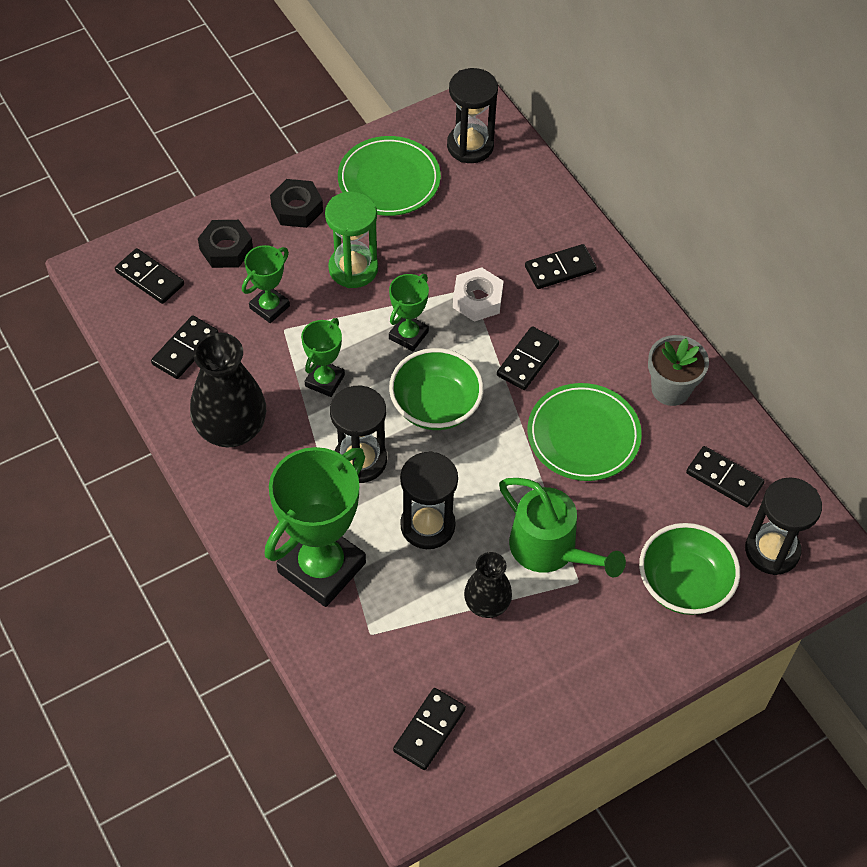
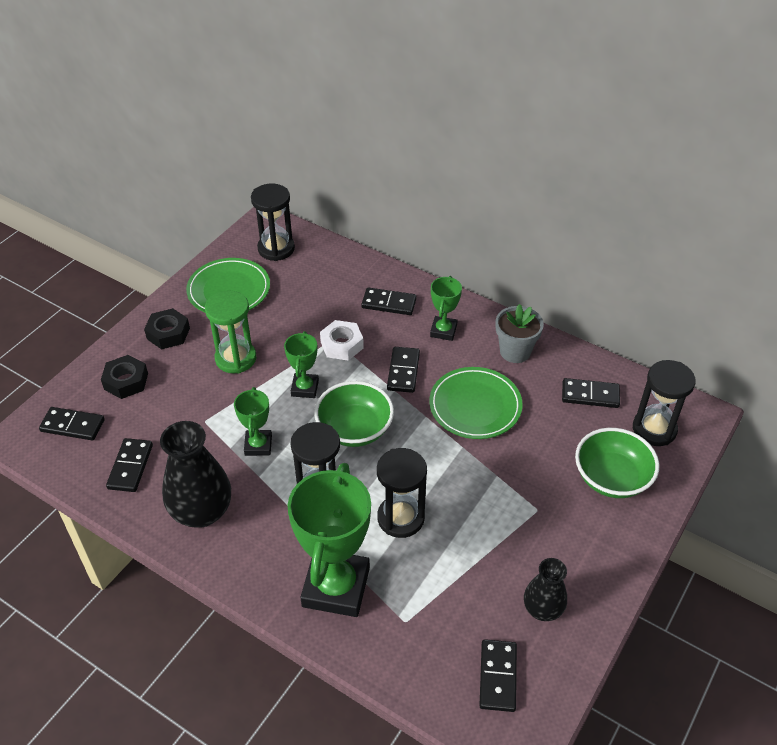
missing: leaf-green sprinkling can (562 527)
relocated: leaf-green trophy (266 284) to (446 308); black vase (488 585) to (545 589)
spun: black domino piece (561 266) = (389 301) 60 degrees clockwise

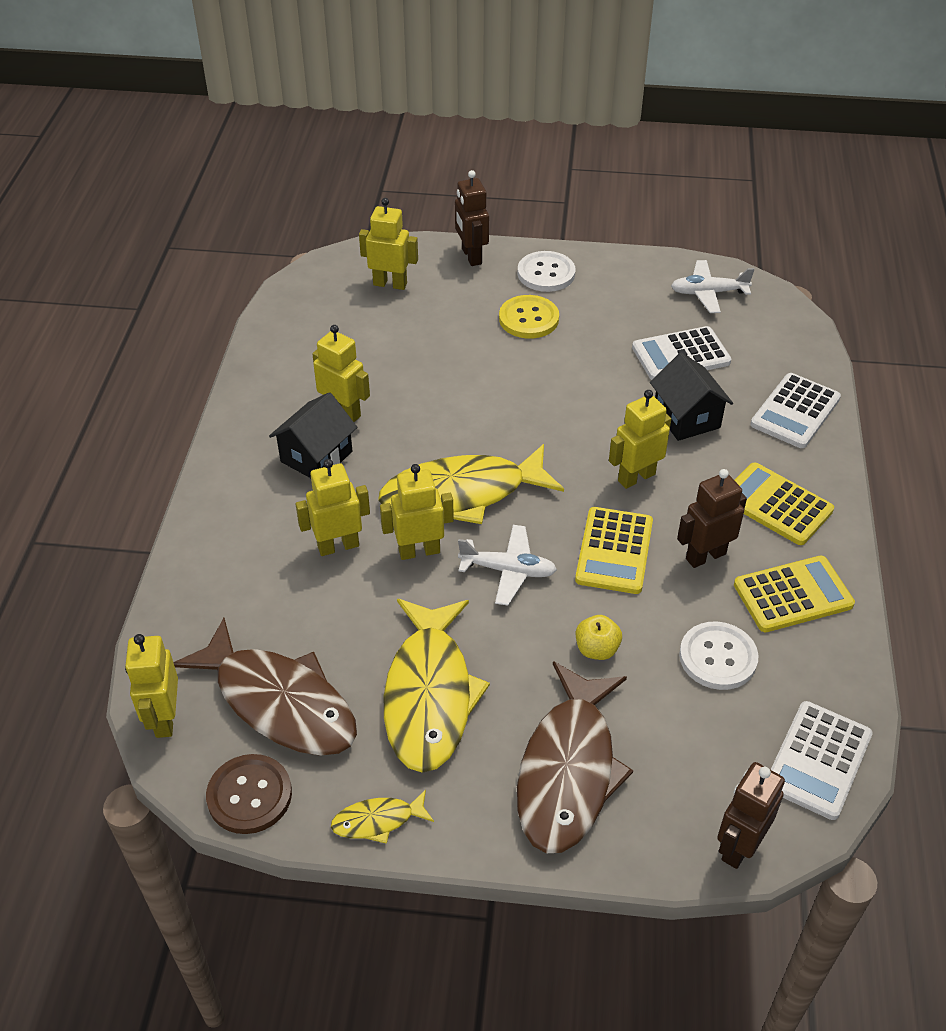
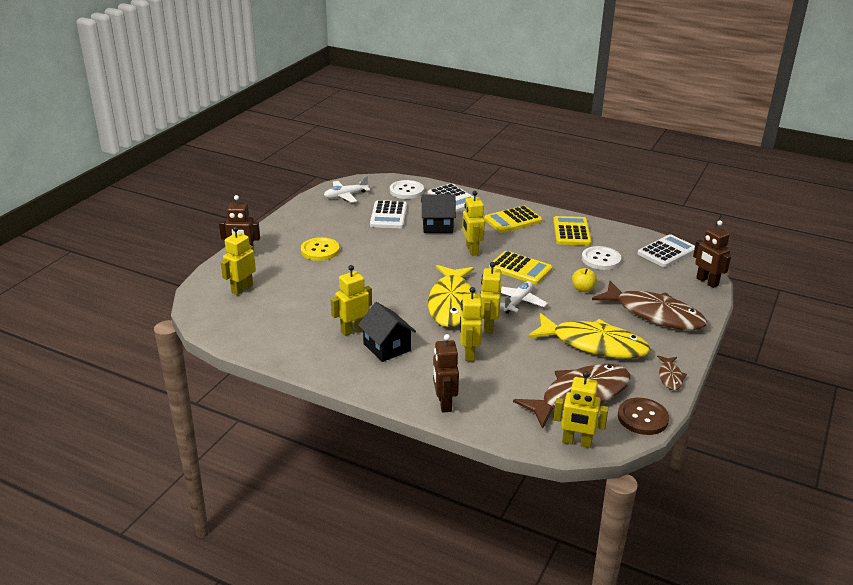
relocated: white button (546 271) to (407 189); dark brown robot (712 518) to (446 373)
colour: yellow toy fish (382 816) to dark brown toy fish (672 373)
spun: white plane (713 286) = (347 189) 45 degrees clockwise; white pocket calculator (822 760) = (666 250) 90 degrees counterclockwise

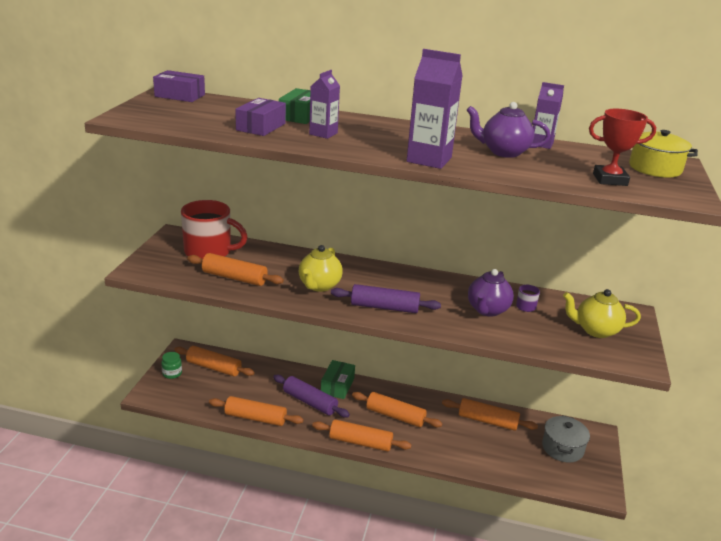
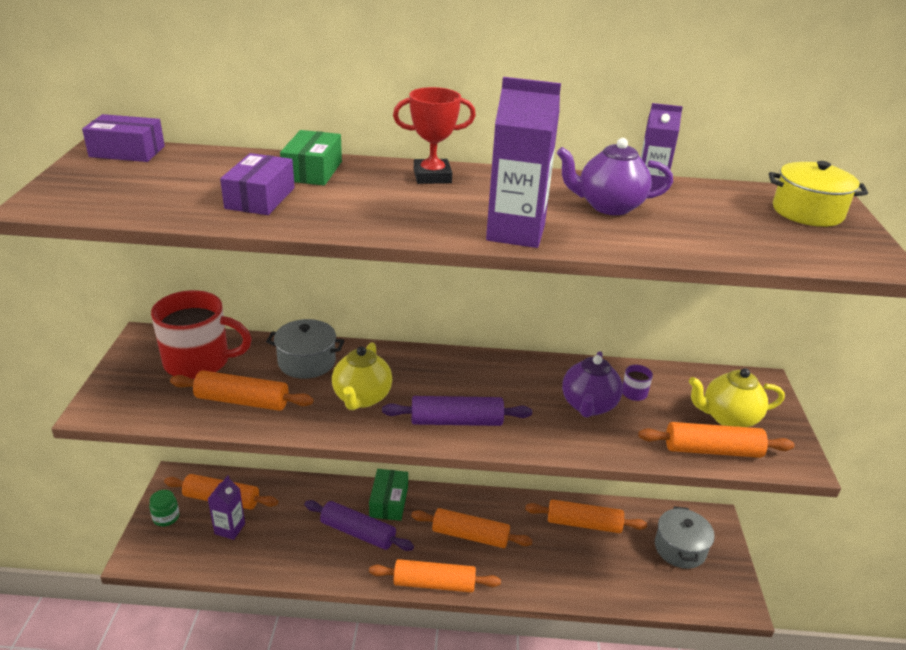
appeared: grey stockpot (305 349)
relocated: violet milk carton (324 104) to (226 507); red trophy (622 147) to (434 135); bright orange dough roller (256 411) to (716 440)

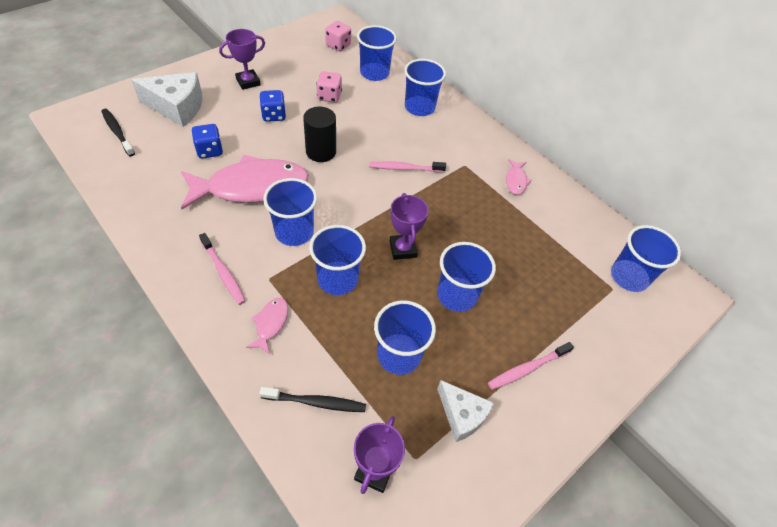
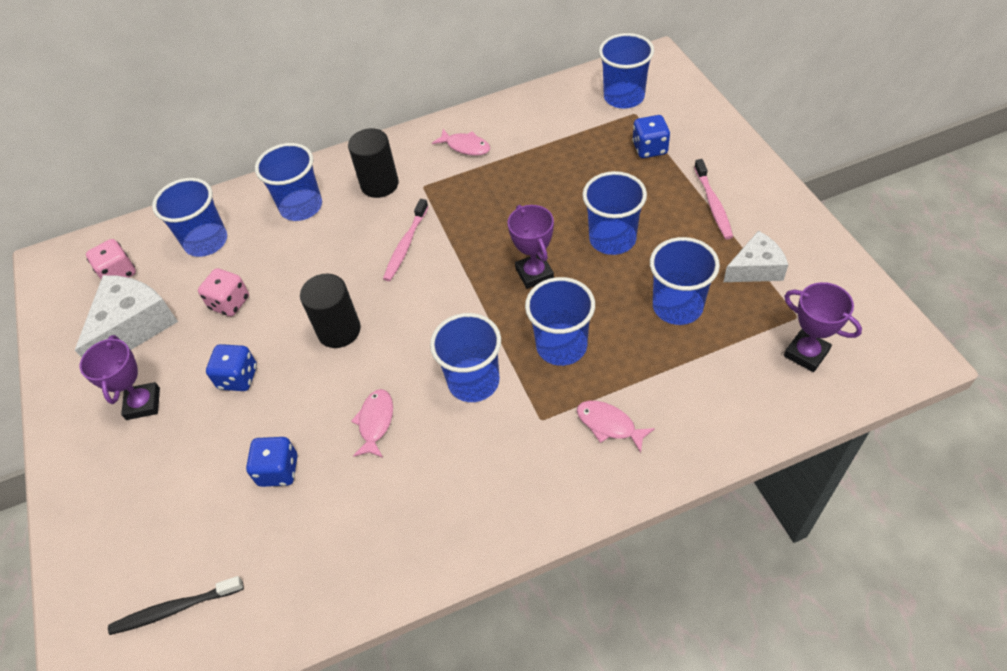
missing: rose-pink toothbrush (222 269); black toothbrush (312 399)
appeared: blue dice (651 136); black solid cylinder (373 163)
relocated: white cheese (166 99) to (126 316)
spun: violet trophy (409 226) = (531 247) 60 degrees clockwise
size: rose-pink toy fish (245 182) = (372 423) x0.42

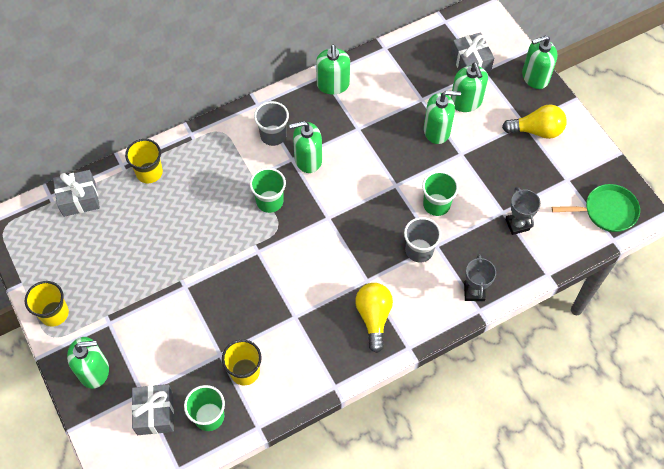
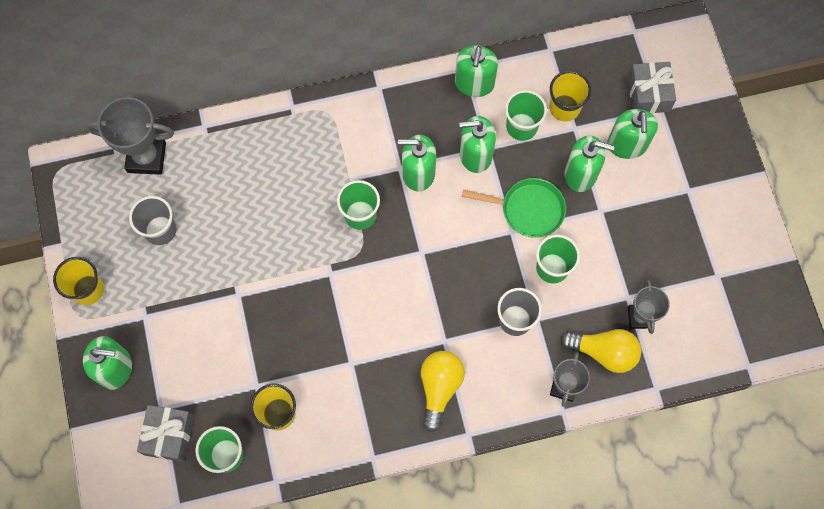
appeared: leaf-green tumbler (526 115)
relocated: leaf-green soap dispenser (539 62) to (477 144); grey tumbler (271 123) to (153 220); yellow lightbulb (534 122) to (601 351); yellow tumbler (144 161) to (570 96); leaf-green skillet (596 208) to (514 208)
exchanged: grey present (76 193) to grey trophy (130 136)

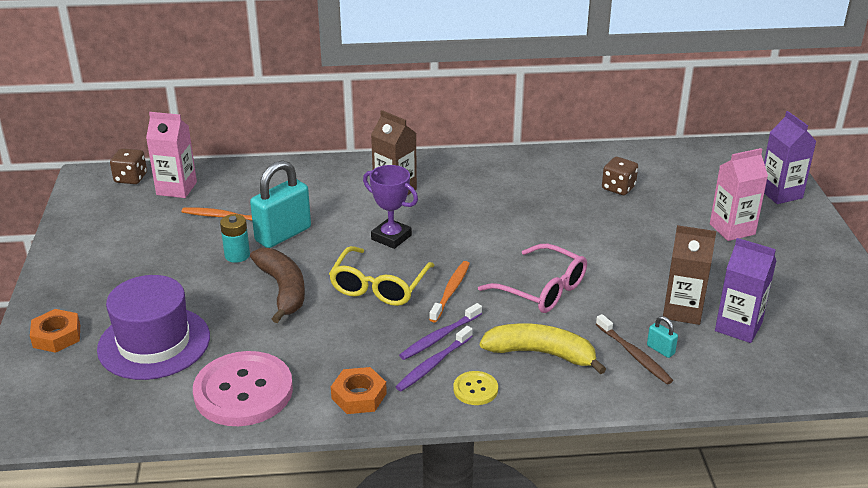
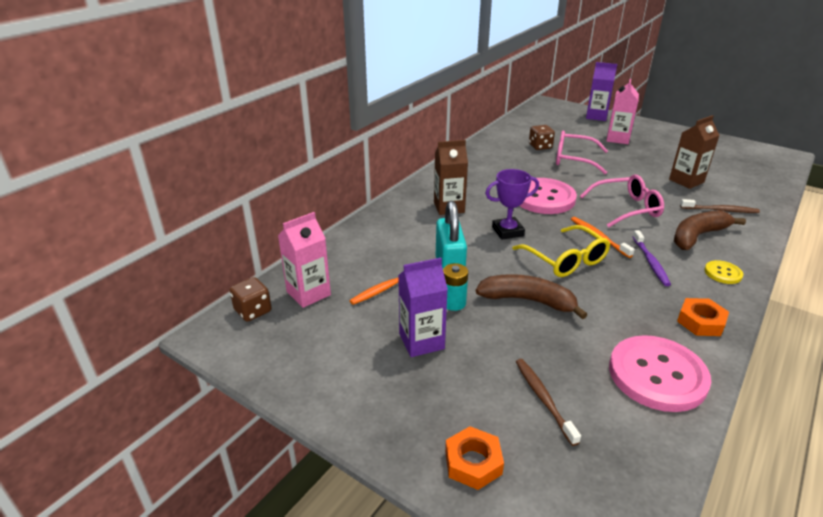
missing: teal lock (662 337); violet toothbrush (434 359)
appeared: rose-pink eyeglasses (582 152); rose-pink button (548 196)
relocated: violet milk carton (745 290) to (423 307)
exchanged: violet top hat (153 327) to dark brown toothbrush (548 402)
colour: yellow banana (543 348) to dark brown banana (710 230)

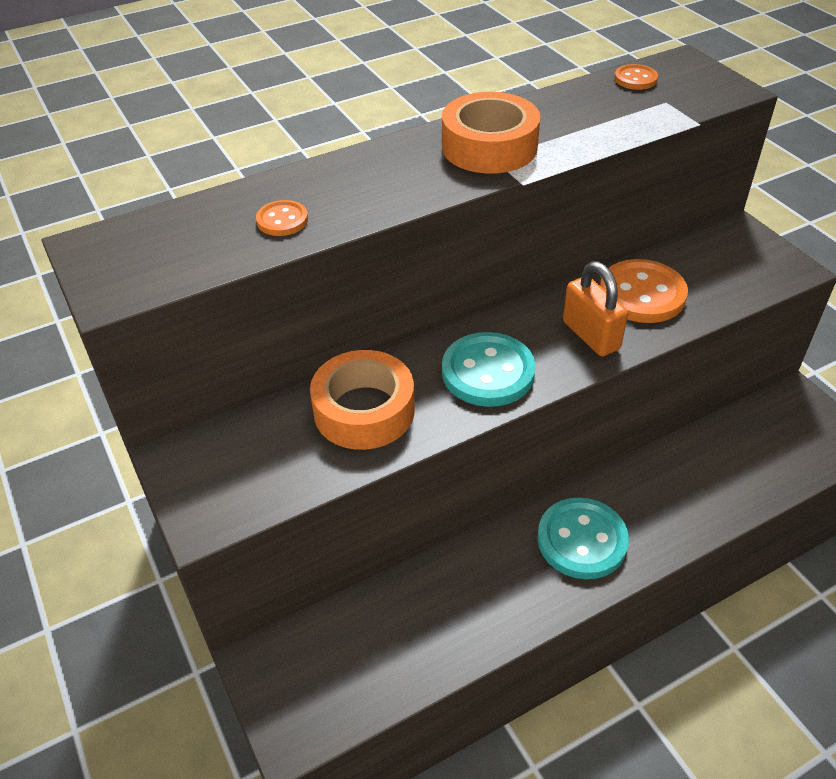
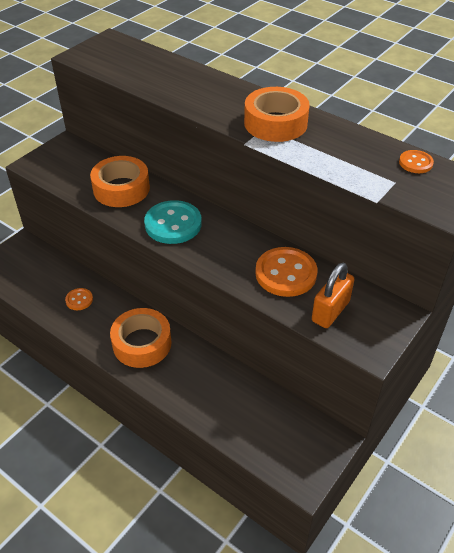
relocated: bright orange button (282 218) to (79 299); bright orange lock (595 308) to (333 295)
exchanged: teal button (583 538) to bright orange tape (141 338)

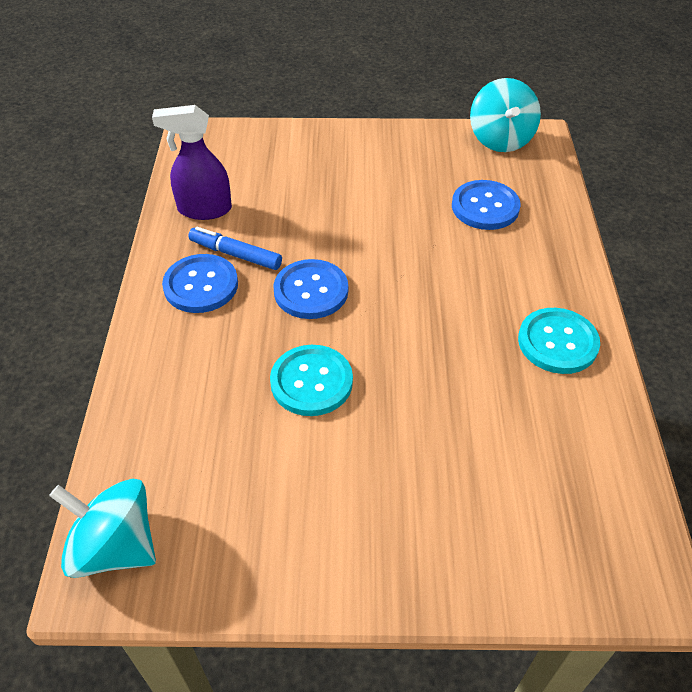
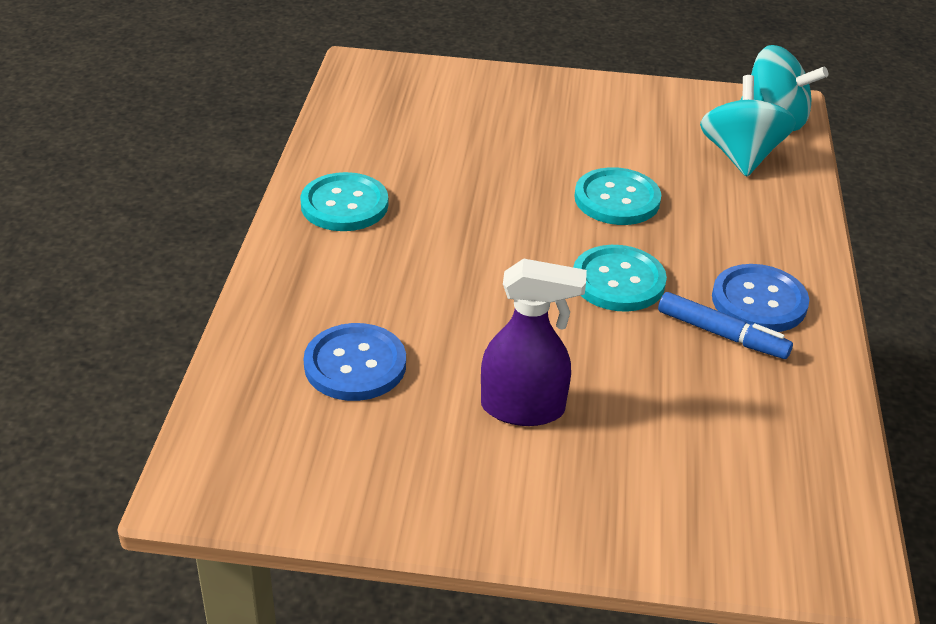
relocated: teal whirligig (505 115) to (748 126); violet sprayer (192 162) to (534 342)
colour: blue button (310 289) to teal button (620 278)

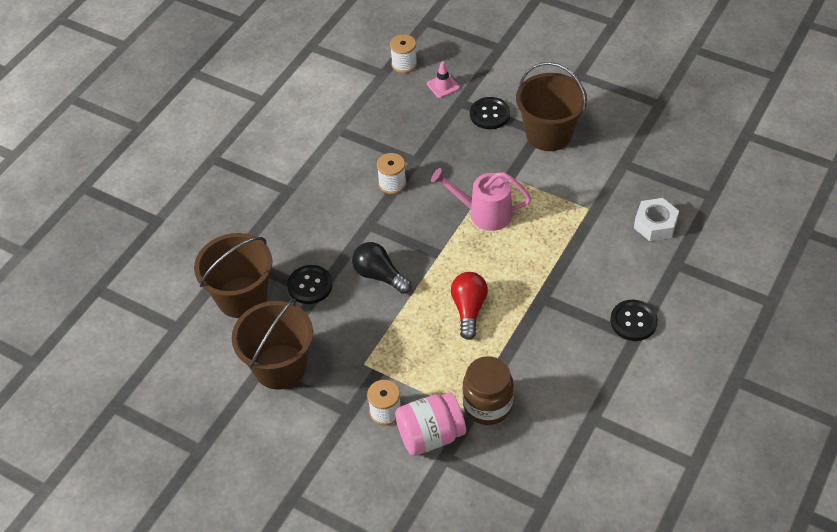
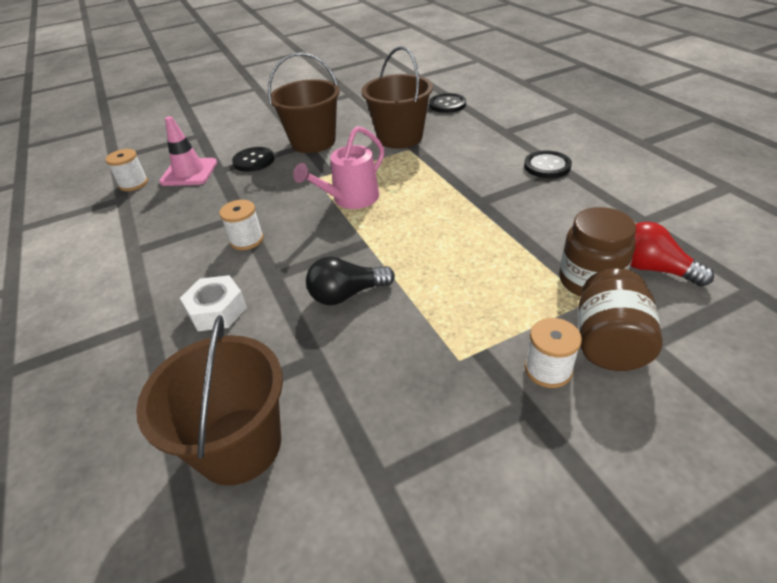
relocated: white hexagon nut (656 219) to (213 303); black button (310 284) to (447 103); red lightbulb (469 306) to (672 254); dark brown sand bucket (272 344) to (397 97)
colour: rose-pink preserve jar (430 424) to dark brown preserve jar (620 319)
size: rose-pink safety cone (443 79) = (188 151) x1.70

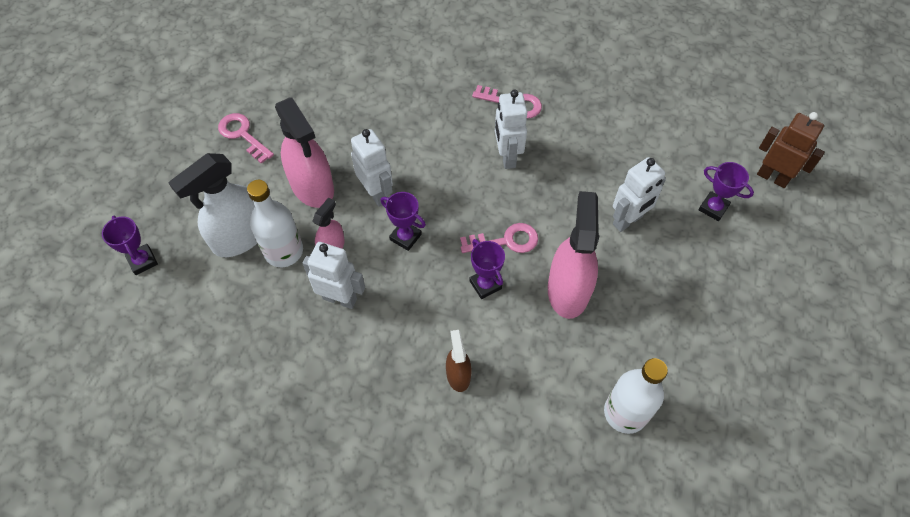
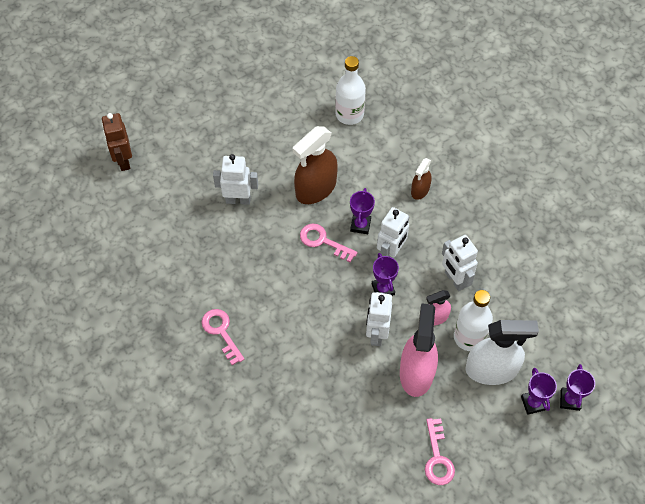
relocated: white robot (511 129) to (393 232); violet trophy (726 191) to (539 391)
colour: rose-pink sprayer (573 255) to dark brown sprayer (315 165)

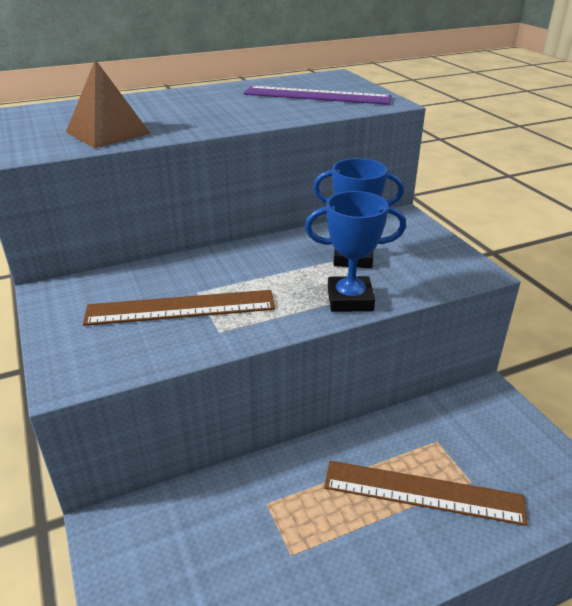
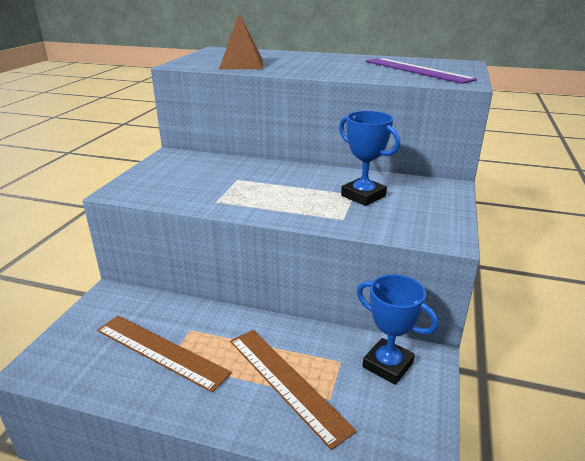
relocated: blue trophy (355 251) to (397 329); dark brown straightedge (179 308) to (164 354)

